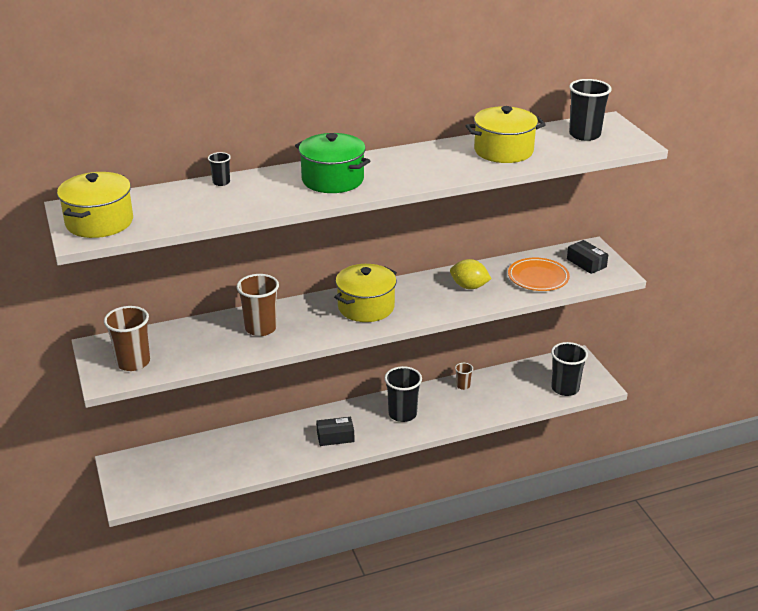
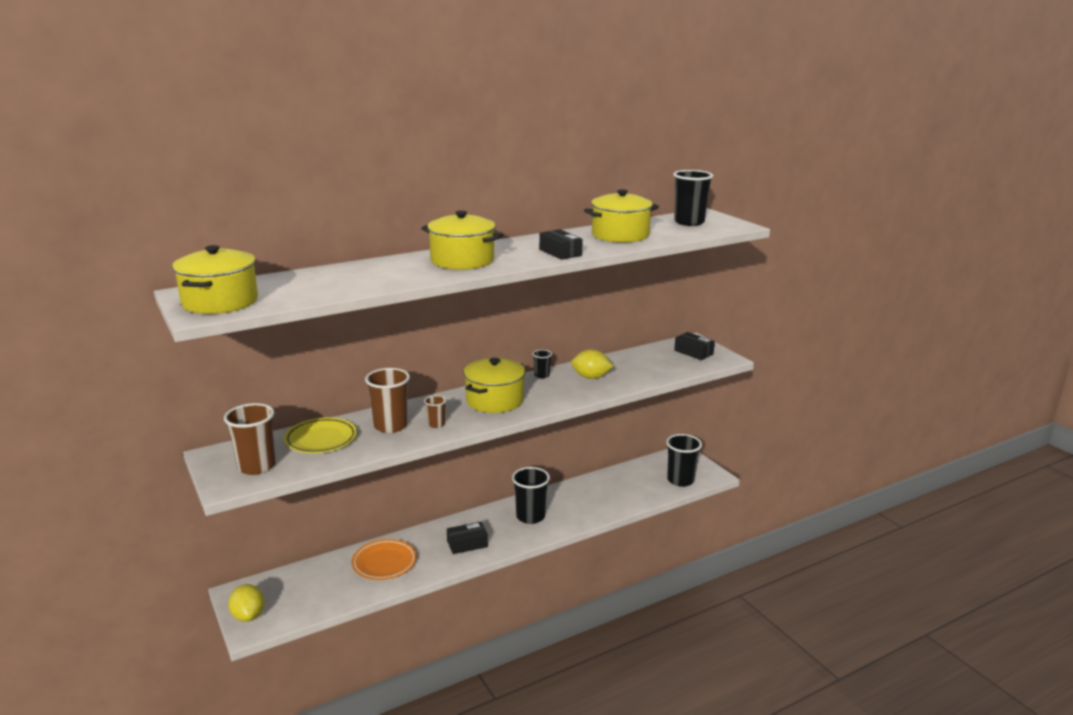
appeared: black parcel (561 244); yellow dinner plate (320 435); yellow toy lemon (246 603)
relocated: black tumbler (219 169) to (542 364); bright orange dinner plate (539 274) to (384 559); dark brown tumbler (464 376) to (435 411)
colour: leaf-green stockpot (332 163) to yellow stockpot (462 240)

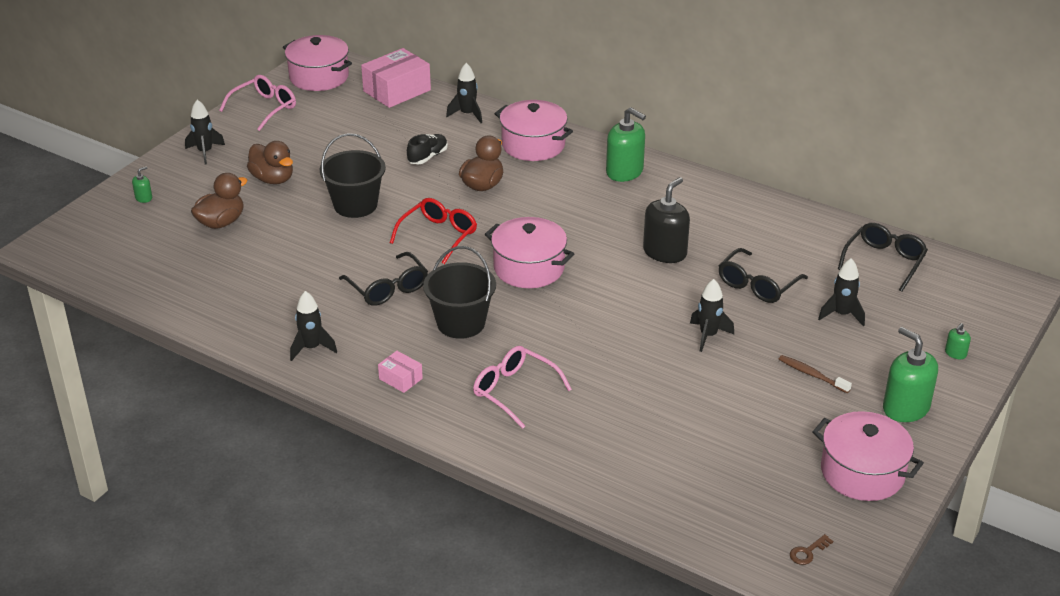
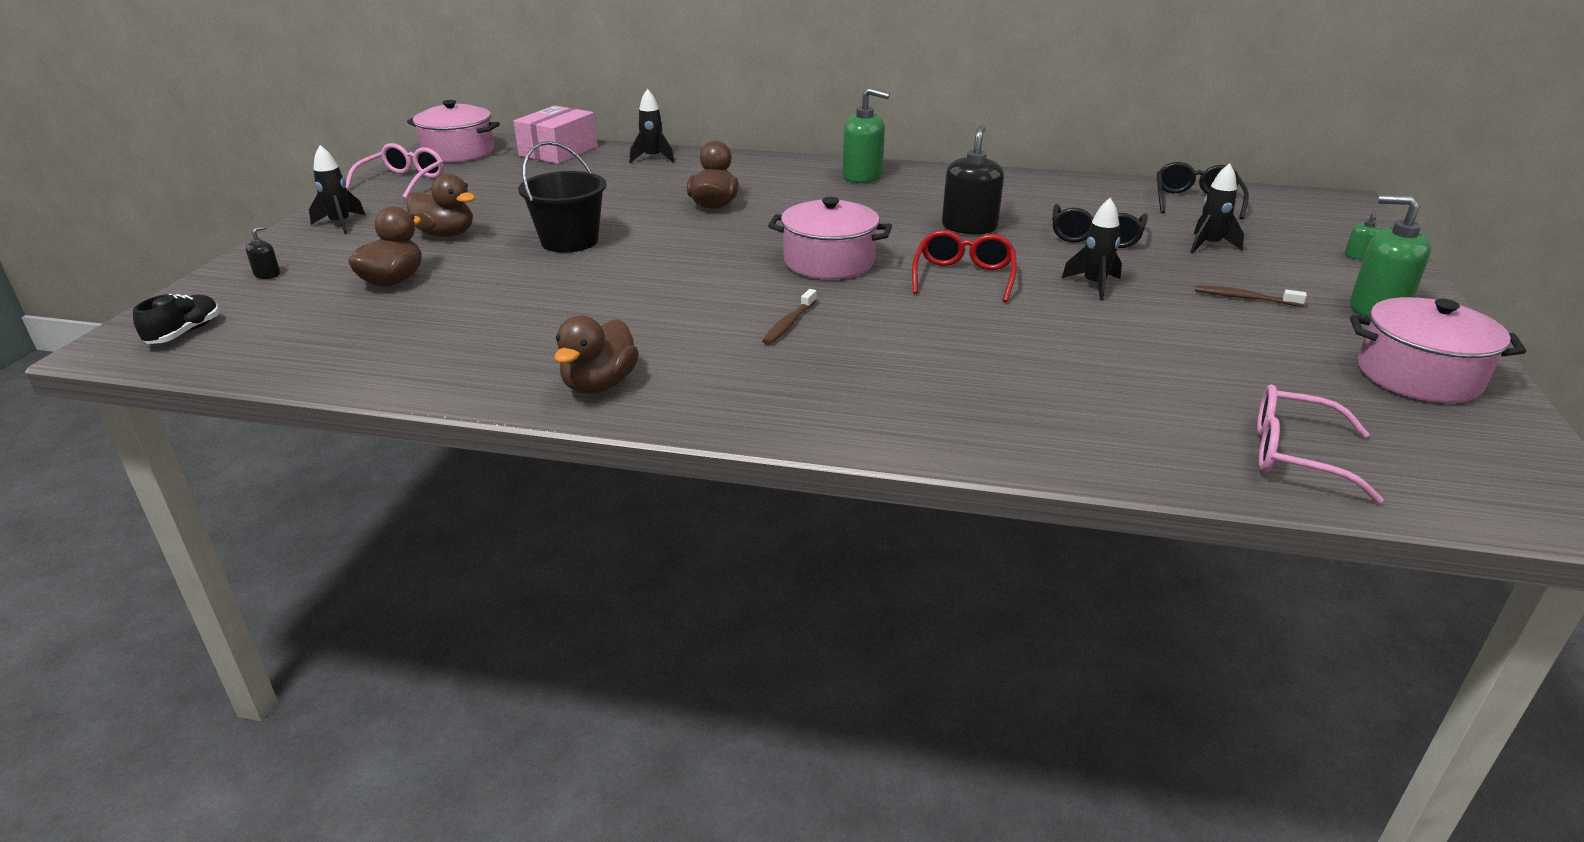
missing: rose-pink stockpot (533 130); black eyeglasses (383 279); rose-pink parcel (400 372); dark brown key (811 549)
relocated: black sneaker (427 149) to (176 319); red eyeglasses (433 231) to (964 266); rose-pink eyeglasses (522 387) to (1320 444)
exchanged: black sand bucket (459 292) to dark brown toothbrush (789 317); black spaceship (313 326) to dark brown rubber duck (596 354)
colour: leaf-green soap dispenser (142 184) to black soap dispenser (263 252)

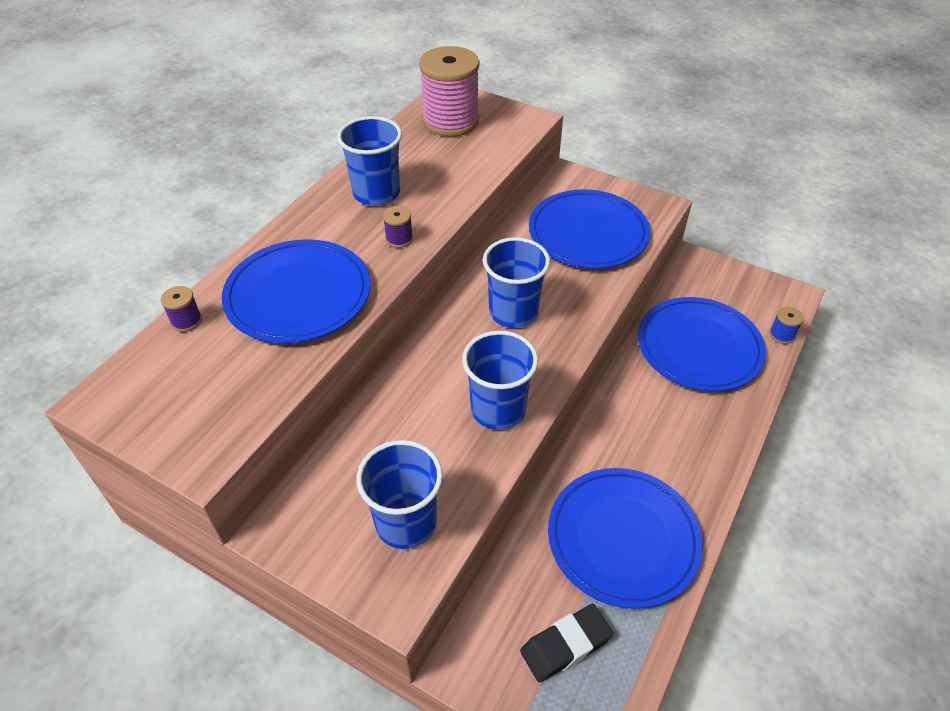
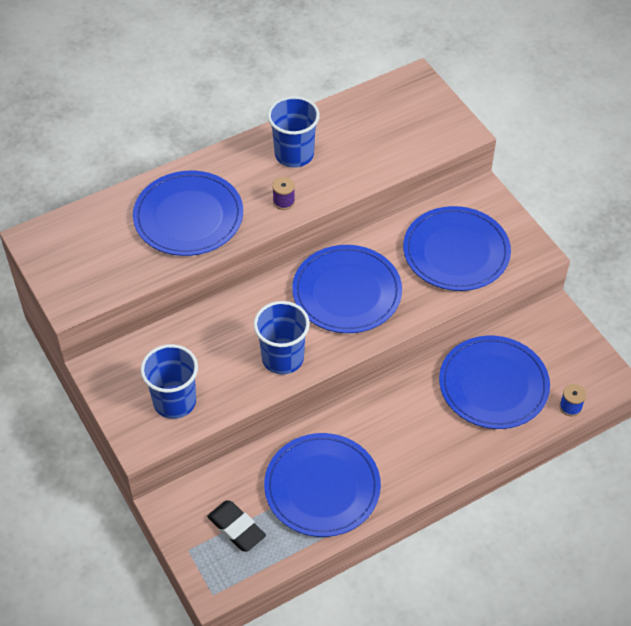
missing: rose-pink reel of thread (449 91); violet reel of thread (181 309)
exchanged: blue tumbler (516 282) to blue dinner plate (347 289)
spun: black pencil eraser (566 643) = (236 526) 45 degrees clockwise

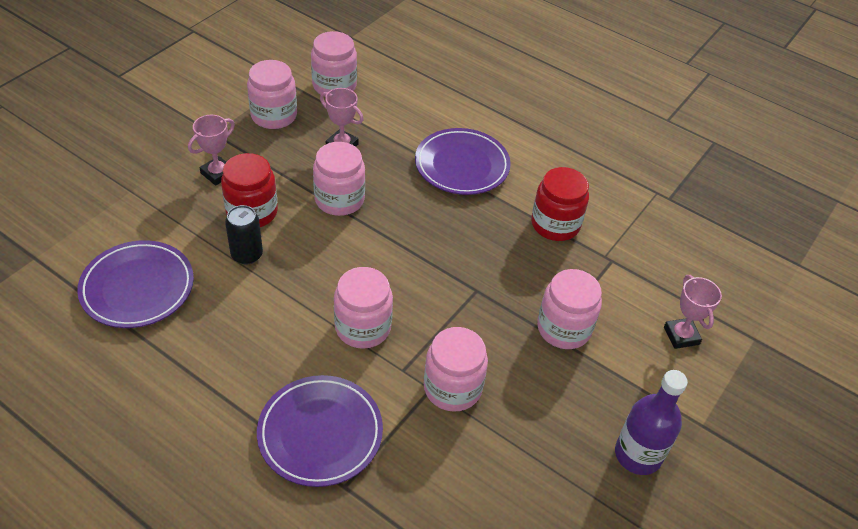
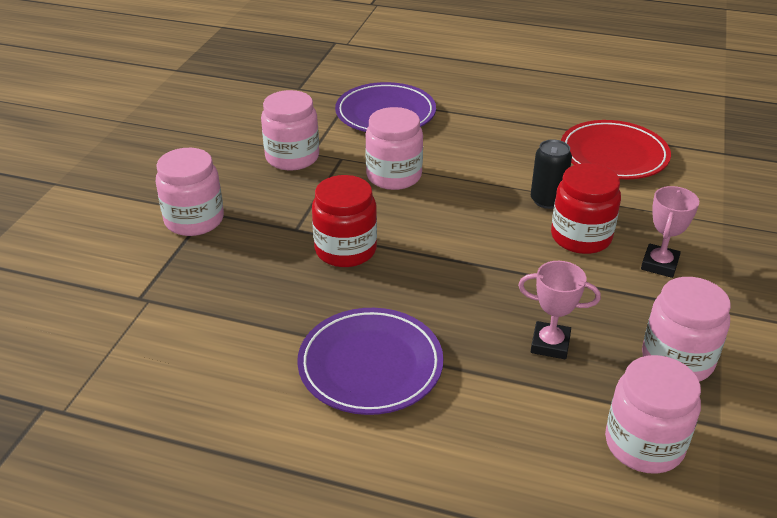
missing: rose-pink preserve jar (339 179); rose-pink trophy (693 312); violet flask (651 422)
relocated: red preserve jar (560 204) to (344 221)
colour: violet dinner plate (135 284) to red dinner plate (616 149)

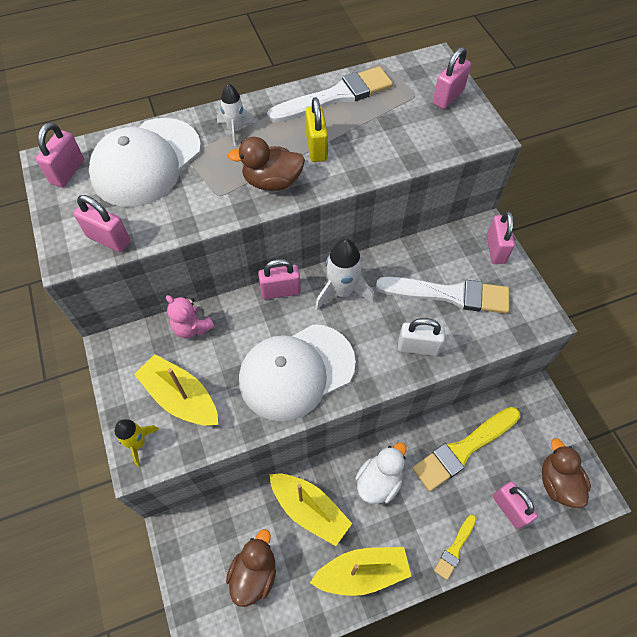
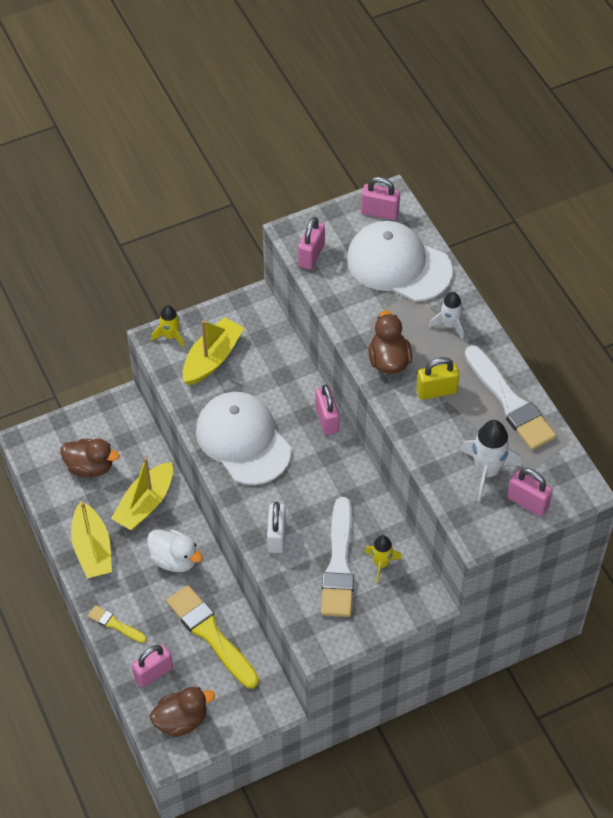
missing: rose-pink lock (501 237); rose-pink teddy (190 316)
appeared: yellow spaceship (383 559)
relocated: white spaceship (345 274) to (491 460)

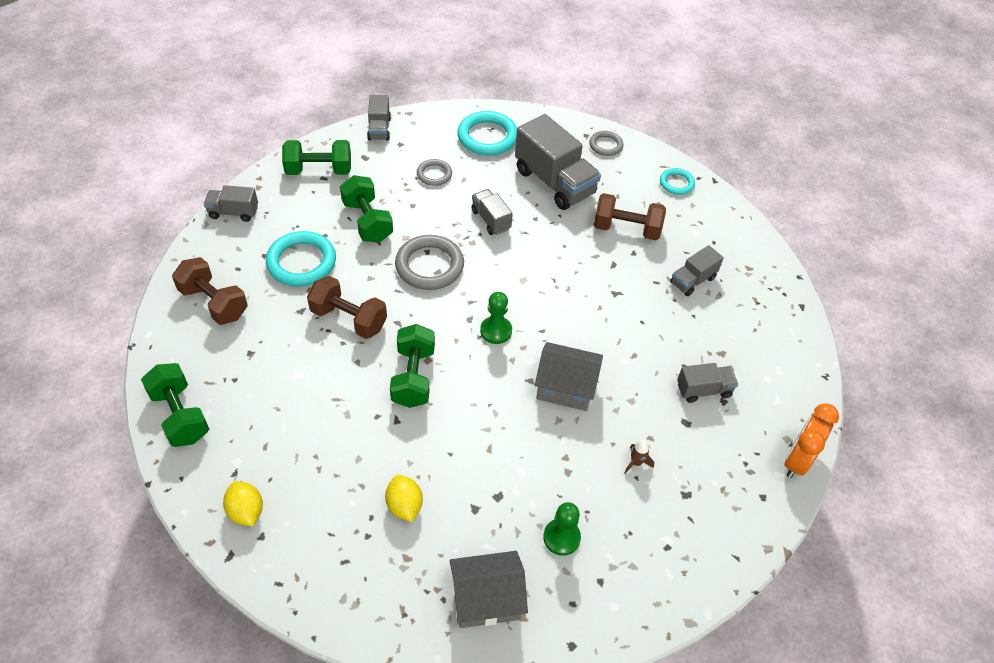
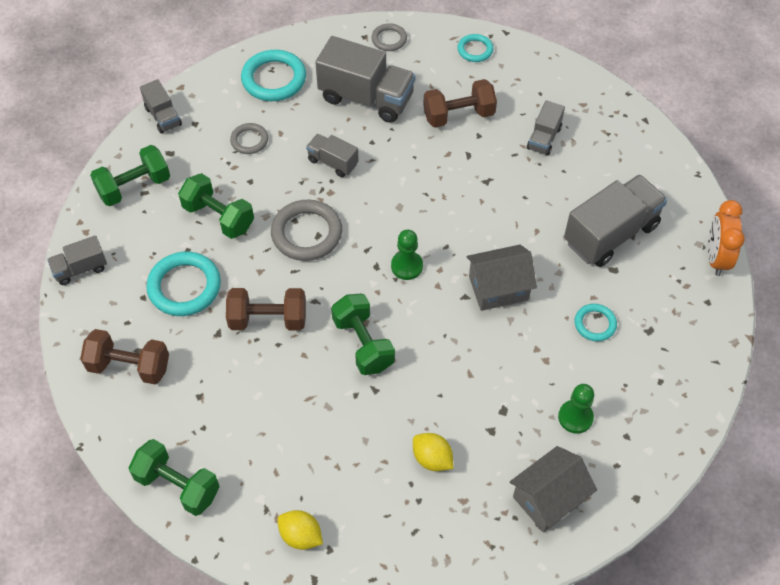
exchanged: dark brown spaceship (639 457) to teal torus (596 322)
size: grey toy truck (707 383) = (616 220) x1.91

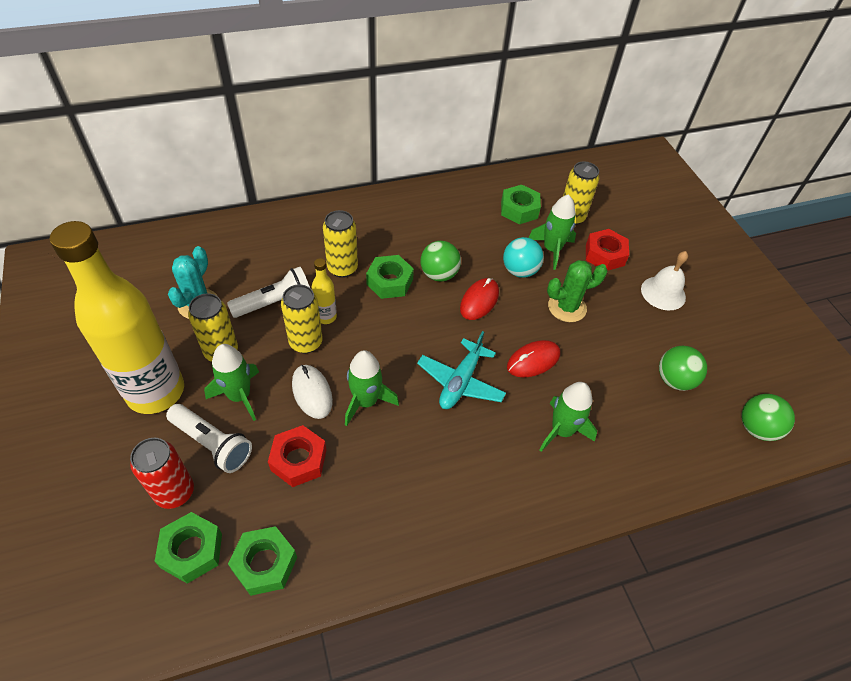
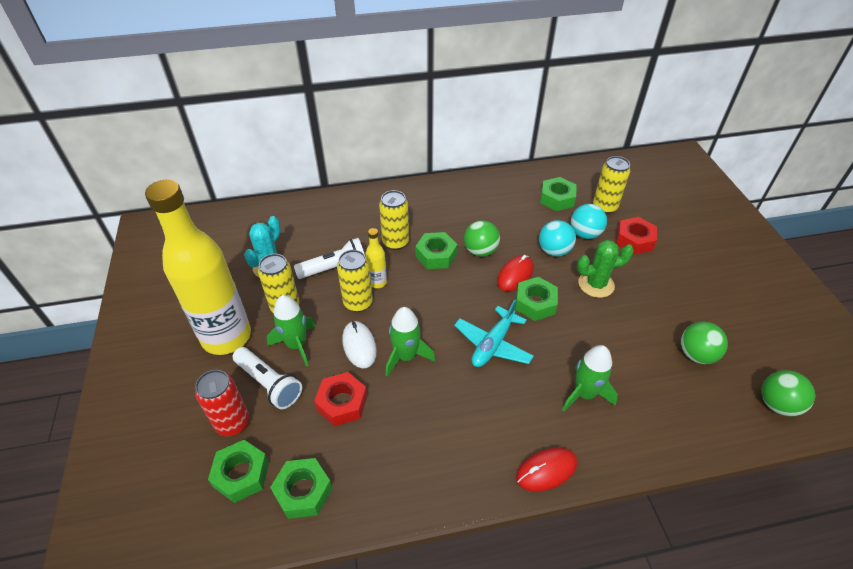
missing: white school bell (664 280)
appeared: leaf-green hexagon nut (536 299)
relocated: red PC mouse (533 359) to (546 470)
exchanged: leaf-green spaceship (552 232) to teal play ball (589 221)

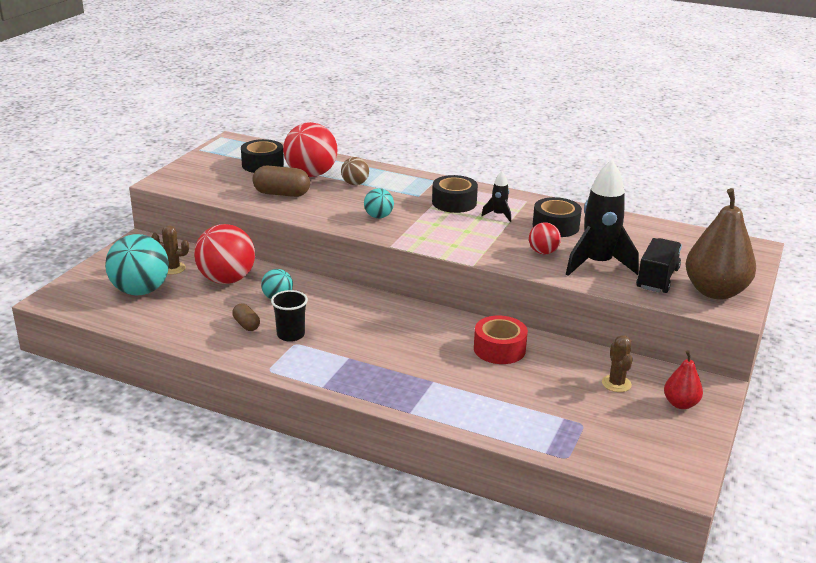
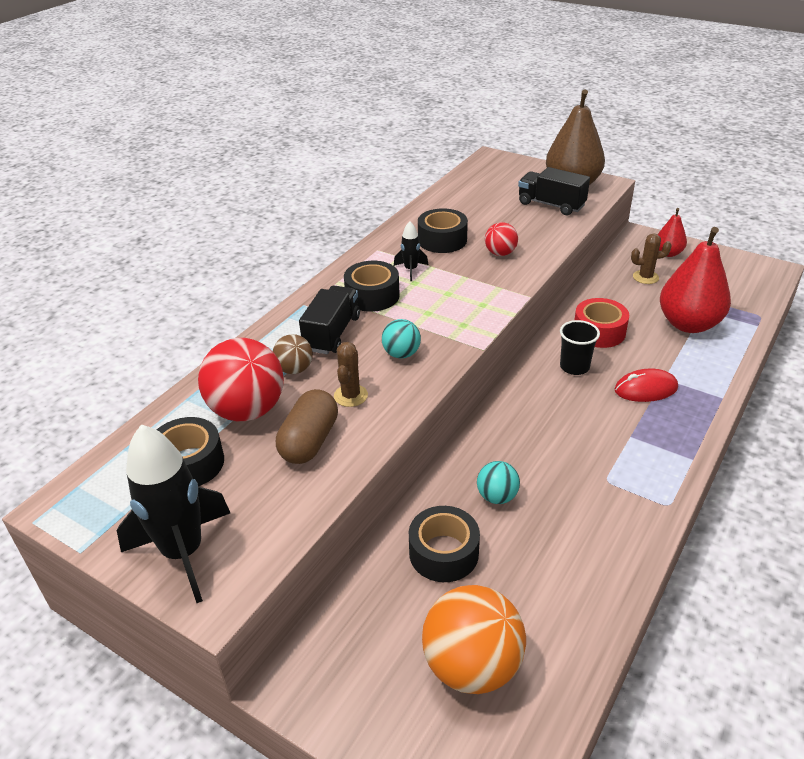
missing: dark brown pill (246 317)
appeared: red pear (695 280); black toy truck (329 319); red PC mouse (646 385)
relocated: black spaceship (602 218) to (173 513); dark brown prickly plant (170 250) to (351 374); black tumbler (289 316) to (580 347)
exchanged: red play ball (224 254) to black tape (444 544)
colour: teal play ball (137 265) to bright orange play ball (474 639)

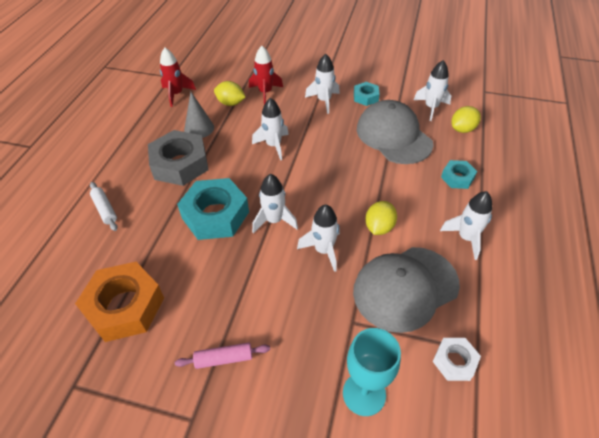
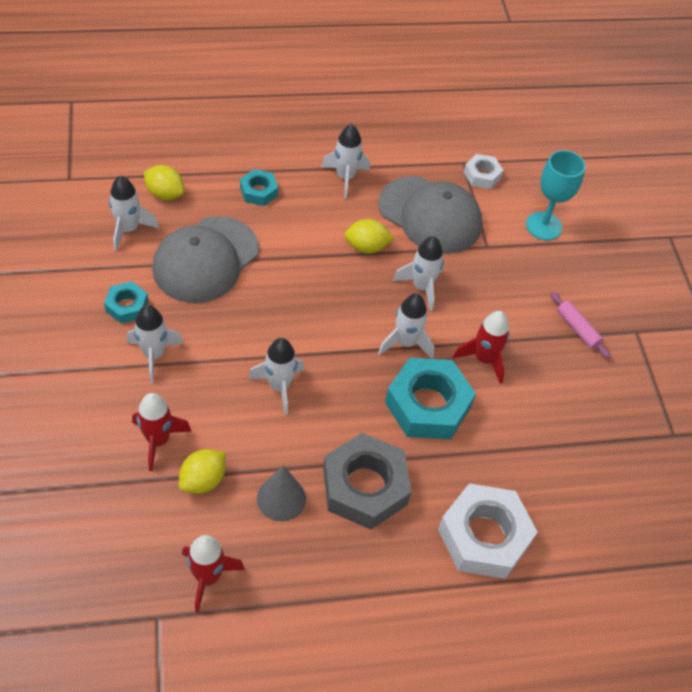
missing: bright orange hexagon nut (119 302)
appeared: red spaceship (481 347)
exchanged: white dough roller (103 206) to white hexagon nut (487 531)
spun: yellow toy lemon (230 93) = (202 471) 45 degrees clockwise

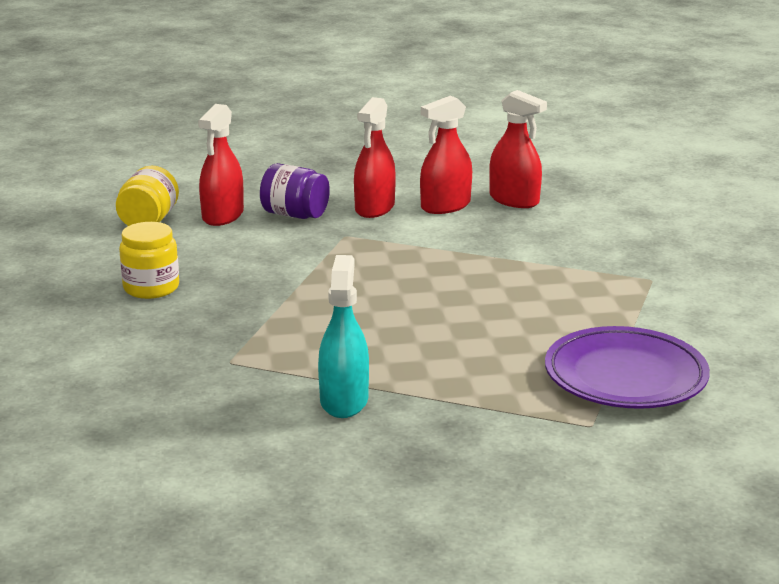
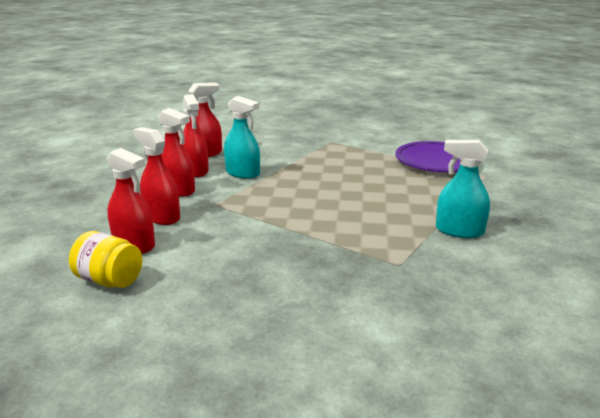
missing: yellow preserve jar (149 260)
appeared: teal sprayer (242 137)
exchanged: violet preserve jar (295 191) to red sprayer (156 176)

